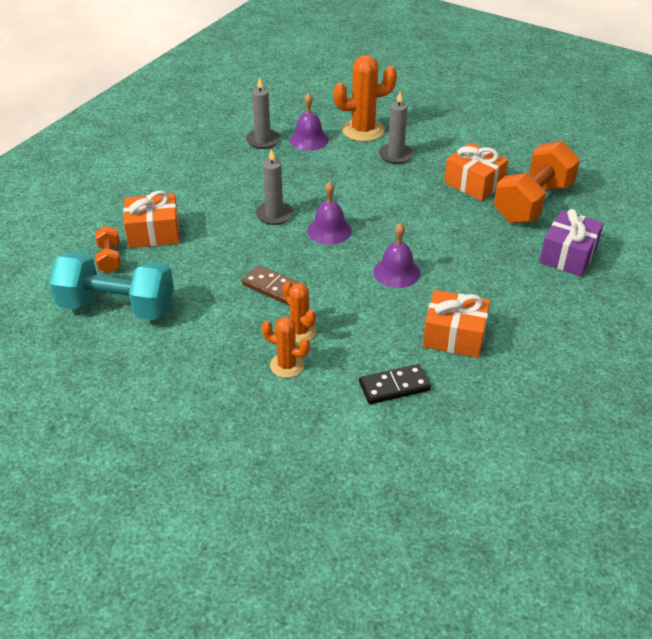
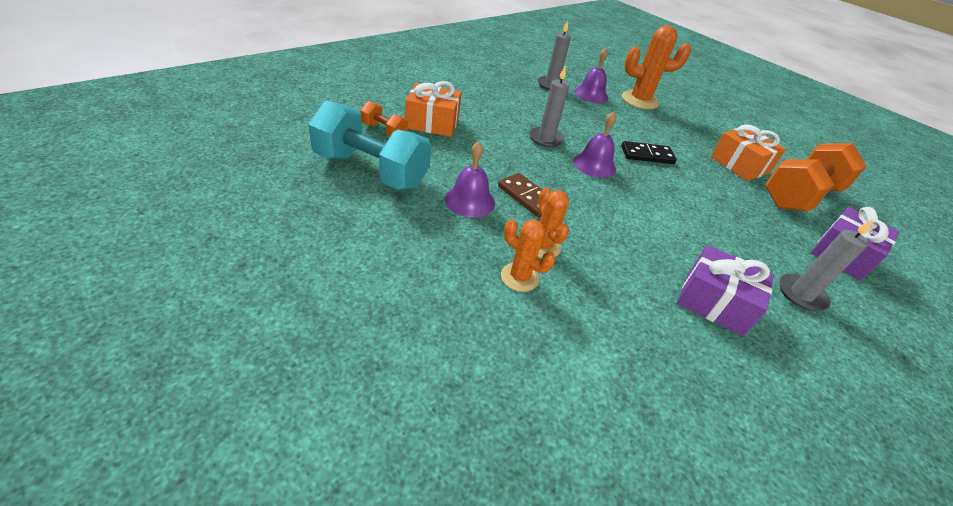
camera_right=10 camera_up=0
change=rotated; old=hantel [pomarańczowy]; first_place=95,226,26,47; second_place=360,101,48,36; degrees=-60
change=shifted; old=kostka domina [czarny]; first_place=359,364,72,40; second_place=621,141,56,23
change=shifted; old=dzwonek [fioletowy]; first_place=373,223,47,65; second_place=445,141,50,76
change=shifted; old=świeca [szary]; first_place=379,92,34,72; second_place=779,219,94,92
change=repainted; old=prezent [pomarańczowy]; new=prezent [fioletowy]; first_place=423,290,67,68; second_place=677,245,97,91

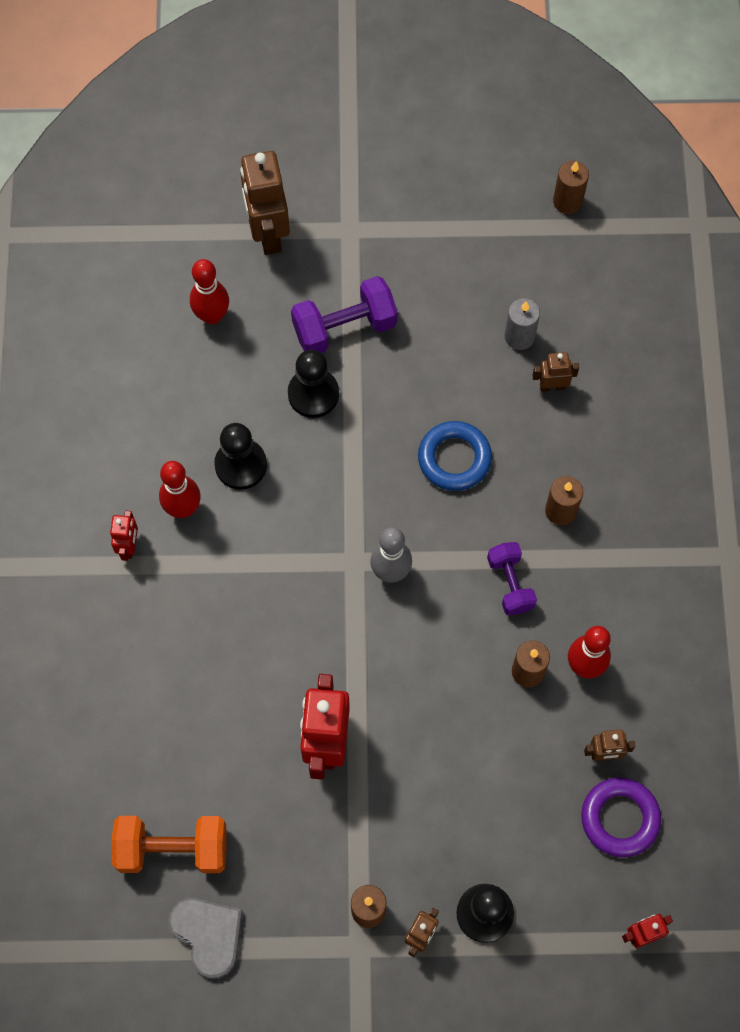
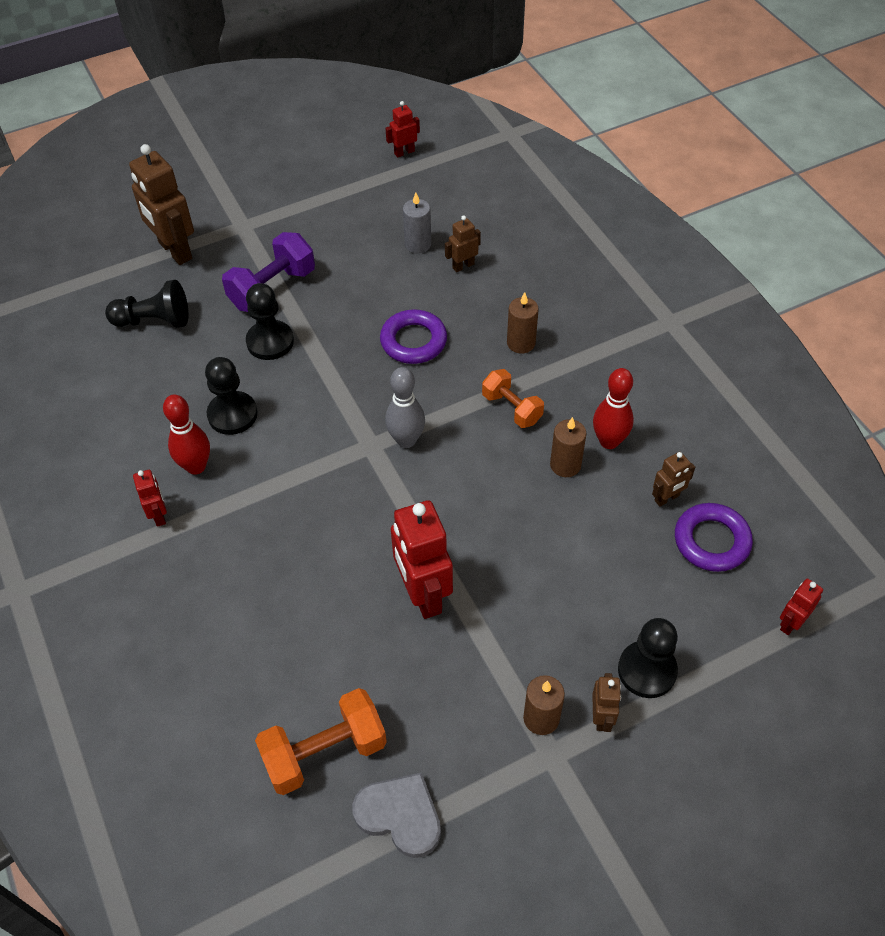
camera_right=-25 camera_up=-15
change=swapped; old=kręgiel [czerwony]; new=pionek [czarny]; first_place=190,259,39,65; second_place=105,280,83,48
change=repainted; old=pierścień [niebieski]; new=pierścień [fioletowy]; first_place=418,421,74,70; second_place=380,309,67,55
change=repainted; old=hantel [fioletowy]; new=hantel [pomarańczowy]; first_place=487,542,50,73; second_place=482,369,62,59
change=swapped; old=świeca [brązowy]; new=robot [czerwony]; first_place=553,161,36,53; second_place=386,101,34,57

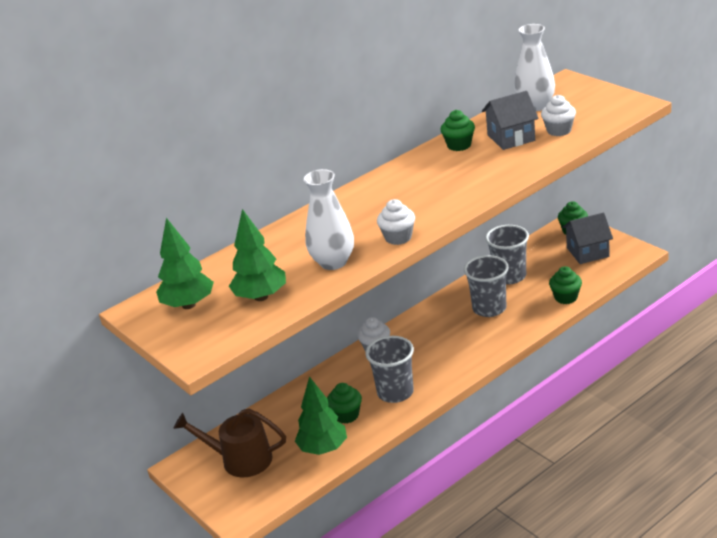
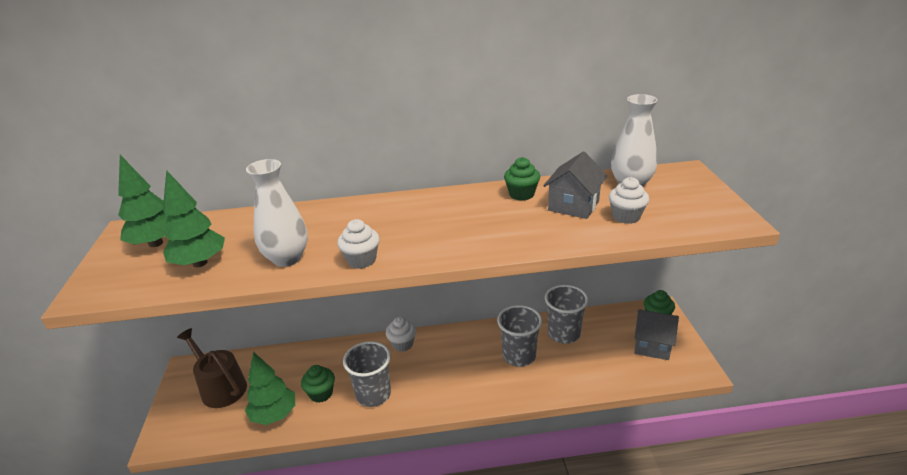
camera_right=30 camera_up=0
change=rotated; old=domek [szary]; first_place=482,91,57,59; second_place=543,151,64,68; degrees=-75
change=gone; old=muffinka [zielony]; first_place=549,266,33,38

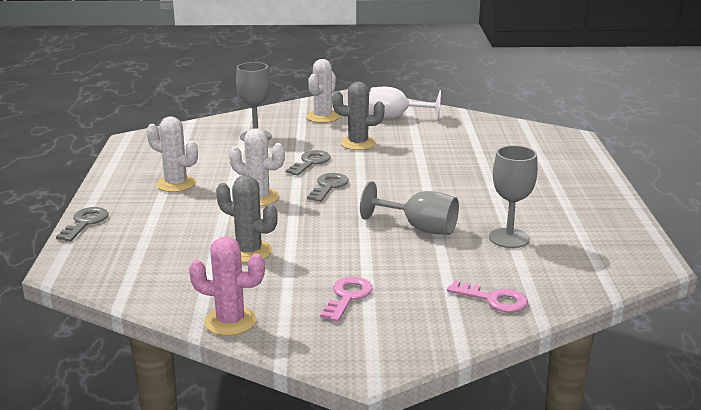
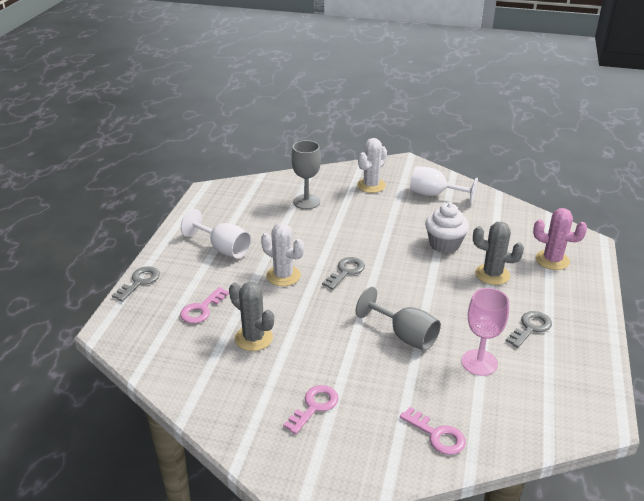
camera_right=15 camera_up=10
change=swapped; old=kaktus [biały]; new=kielich [biały]; first_place=147,116,51,76; second_place=181,209,70,50
change=shifted; old=kaktus [różowy]; first_place=189,236,76,100; second_place=533,208,54,62
change=shifted; old=klucz [szary]; first_place=286,150,45,26; second_place=506,311,46,37
change=shifted; old=kaktus [szary]; first_place=332,82,53,68; second_place=473,222,51,63
change=repainted; old=kielich [szary]; new=kielich [różowy]; first_place=489,145,49,103; second_place=461,288,48,88
change=new; new=klucz [różowy]; second_place=180,287,49,37
change=new; new=muffinka [biały]; second_place=425,203,44,50

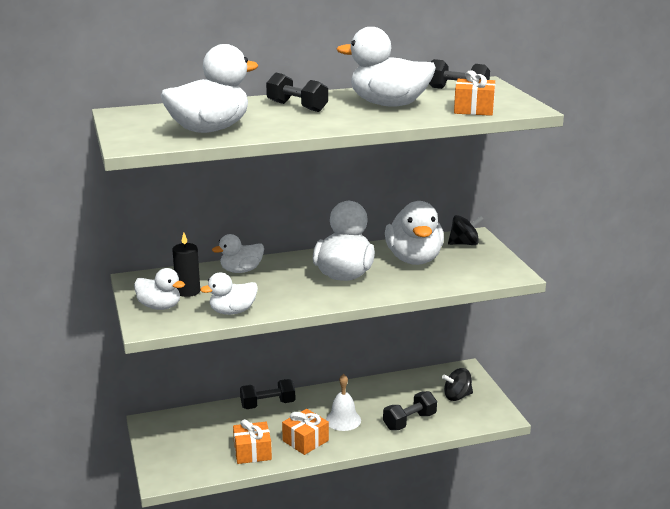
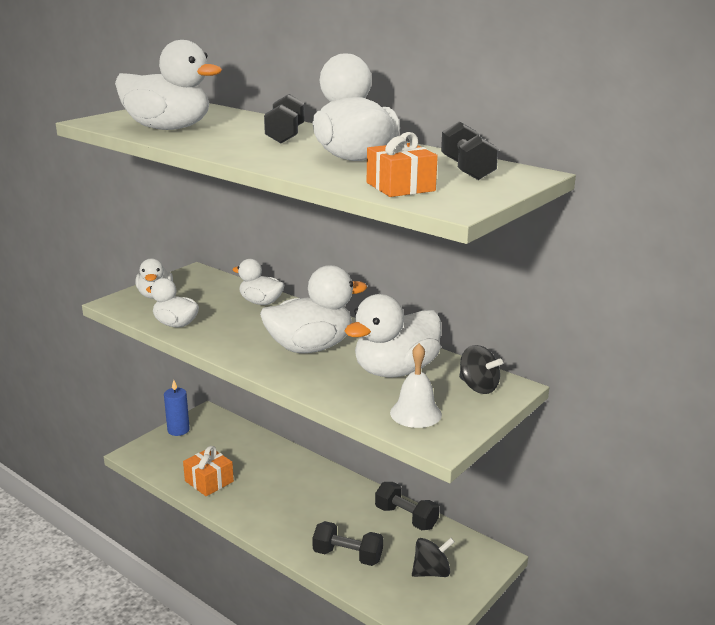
camera_right=55 camera_up=0
change=gone; old=świeca [czarny]; first_place=173,232,27,65
change=shifted; old=hantel [czarny]; first_place=240,379,55,30; second_place=375,482,64,48
change=gone; old=prezent [pomarańczowy]; first_place=282,409,47,46
change=shifted; old=dzwonek [biały]; first_place=326,374,35,57; second_place=390,343,52,85
change=rotated; old=bączek [czarny]; first_place=442,368,31,33; second_place=412,538,42,39; degrees=120
change=new; new=świeca [niebieski]; second_place=164,380,26,56

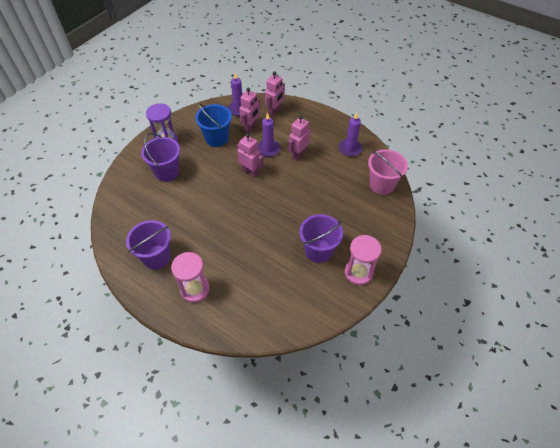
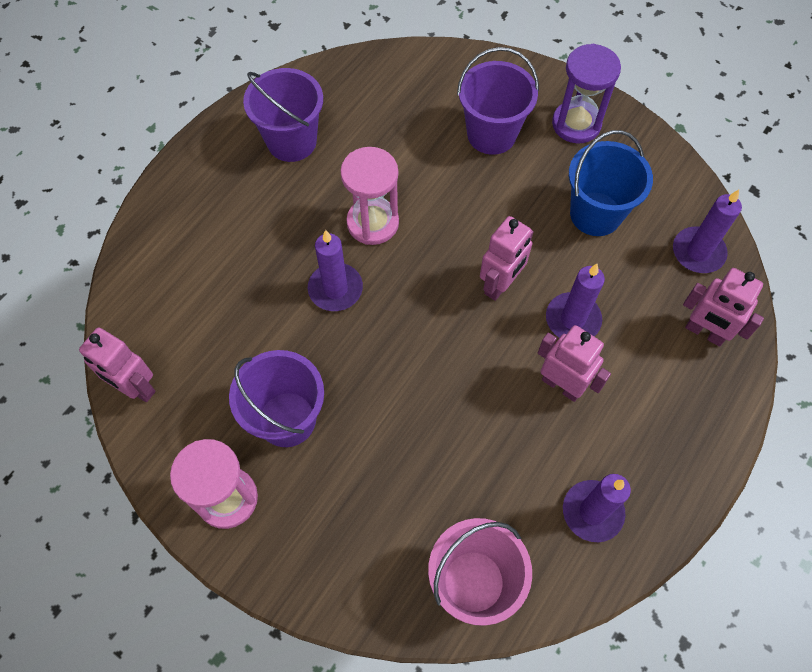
camera_right=90 camera_up=10
change=shifted; old=klepsydra [różowy]; first_place=171,252,39,51; second_place=340,147,59,98
change=shifted; old=robot [różowy]; first_place=239,88,21,45; second_place=79,327,77,75
change=new; new=świeca [fioletowy]; second_place=308,230,55,81

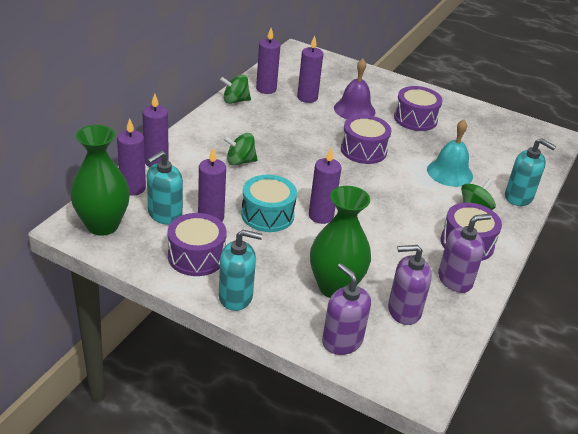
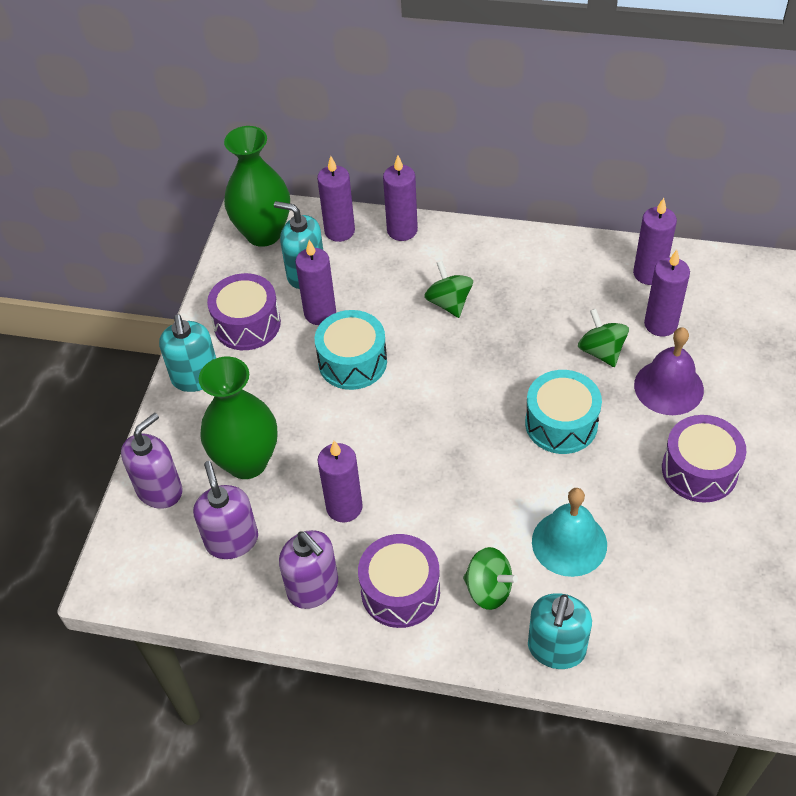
camera_right=80 camera_up=15
change=shifted; old=bączek [zielony]; first_place=220,74,31,30; second_place=578,309,51,58
change=shifted; old=świeca [fioletowy]; first_place=309,148,33,76; second_place=318,441,45,81
change=repainted; old=bęben [fioletowy]; new=bęben [turkusowy]; first_place=341,115,50,49; second_place=525,370,77,84

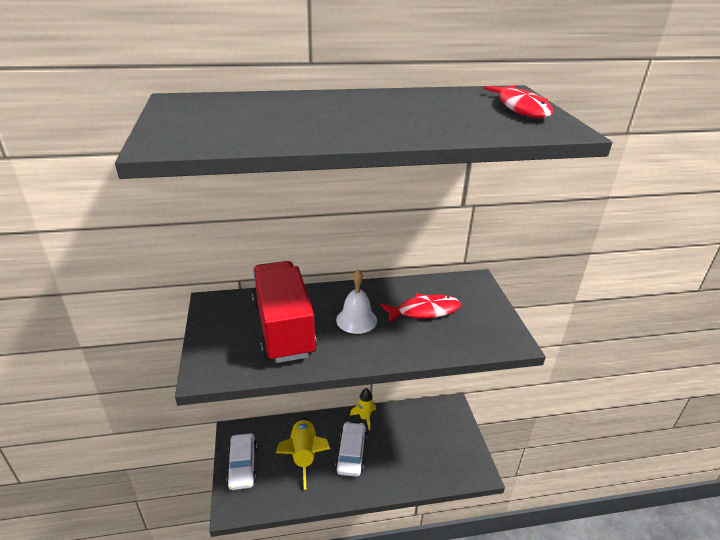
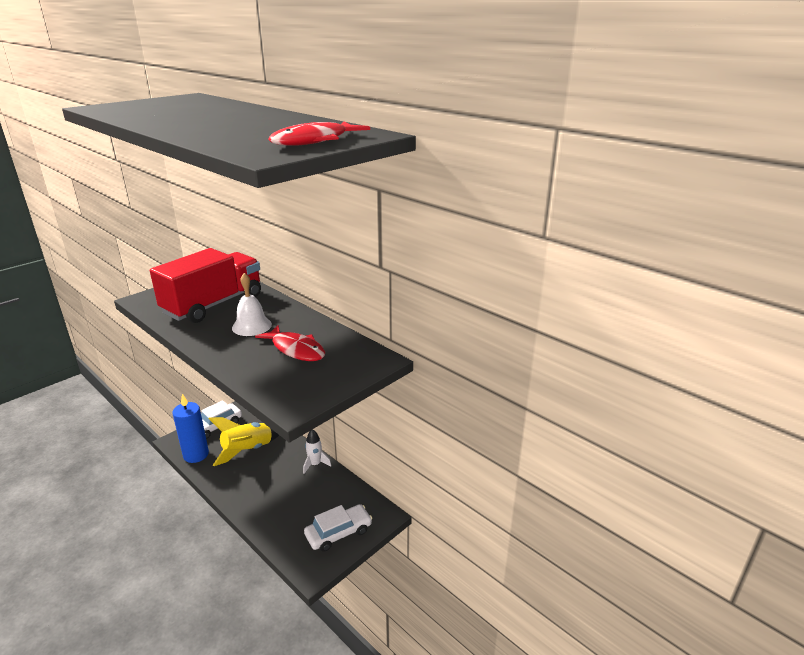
camera_right=55 camera_up=-5
change=shifted; old=samochód [biały]; first_place=335,422,32,55; second_place=304,504,68,48
change=repainted; old=rakieta [żółty]; new=rakieta [biały]; first_place=350,388,26,43; second_place=303,429,29,45
change=new; new=świeca [niebieski]; second_place=172,394,37,69

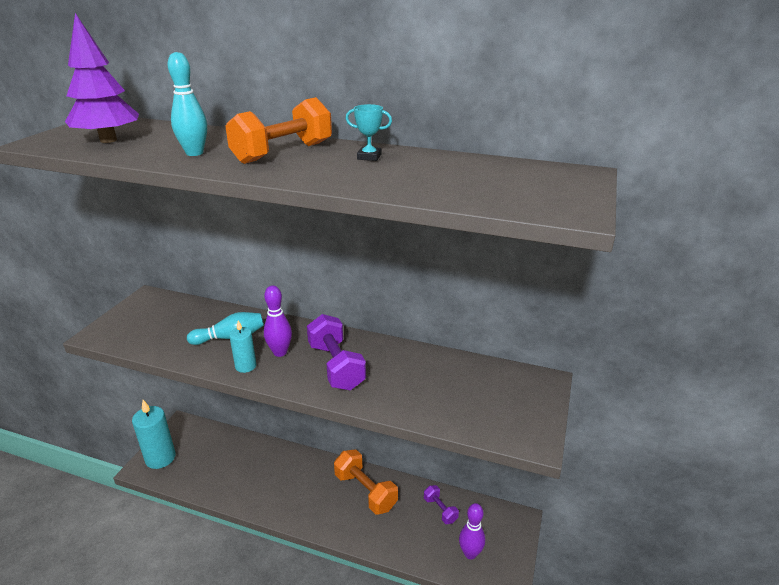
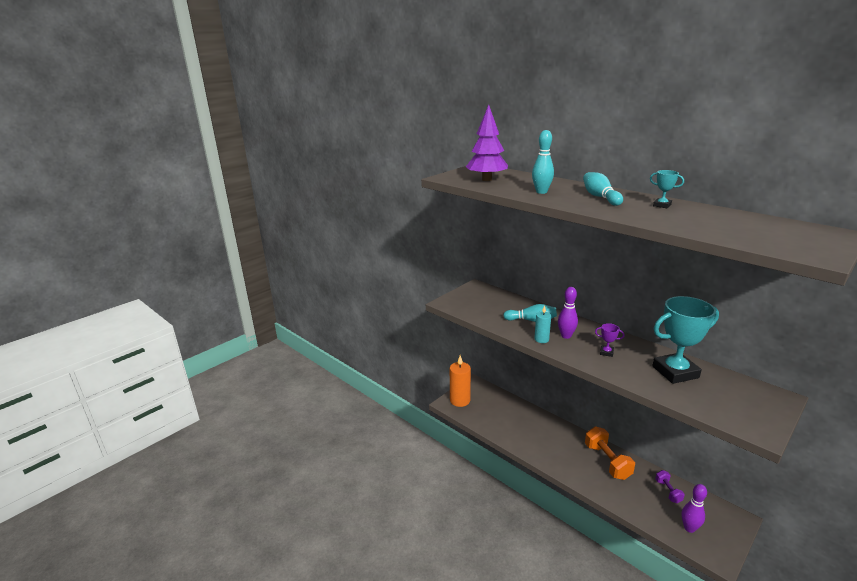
camera_right=25 camera_up=-5
change=repainted; old=świeca [turkusowy]; new=świeca [pomarańczowy]; first_place=132,400,44,69; second_place=450,355,21,52
change=swapped; old=hantel [pomarańczowy]; new=kręgiel [turkusowy]; first_place=225,97,107,67; second_place=583,172,40,34
change=swapped; old=hantel [fioletowy]; new=puchar [fioletowy]; first_place=307,314,59,76; second_place=595,323,30,34
change=new; new=puchar [turkusowy]; second_place=652,296,67,88

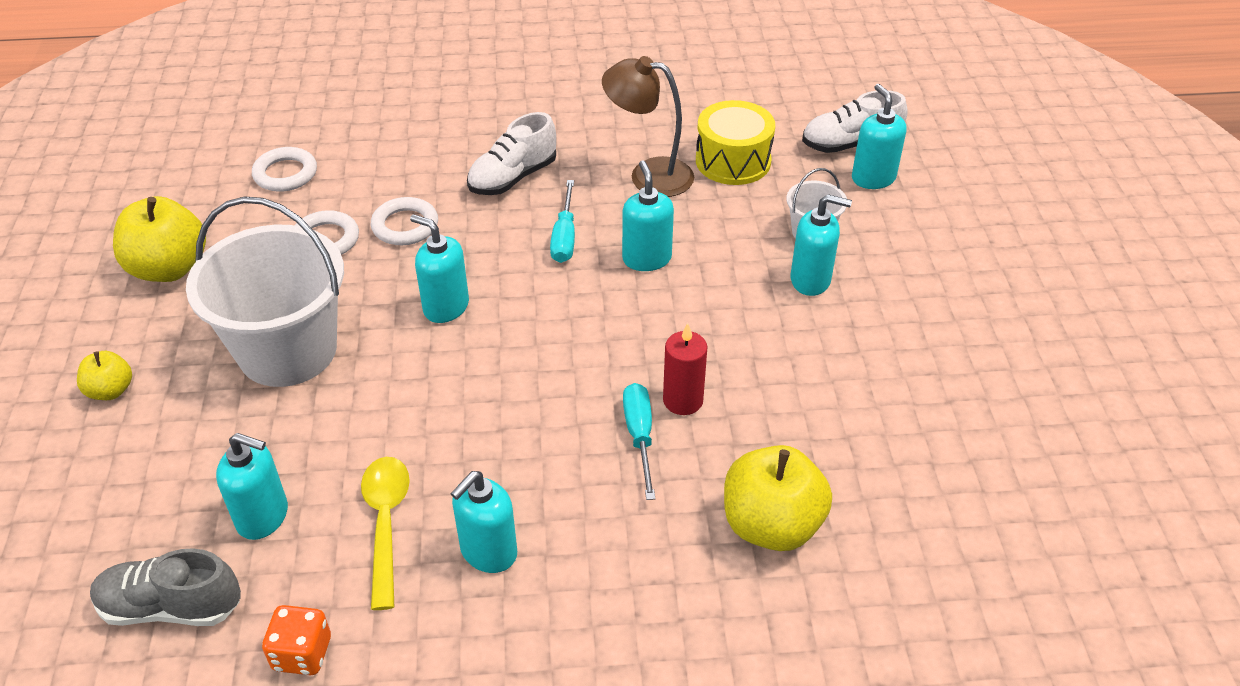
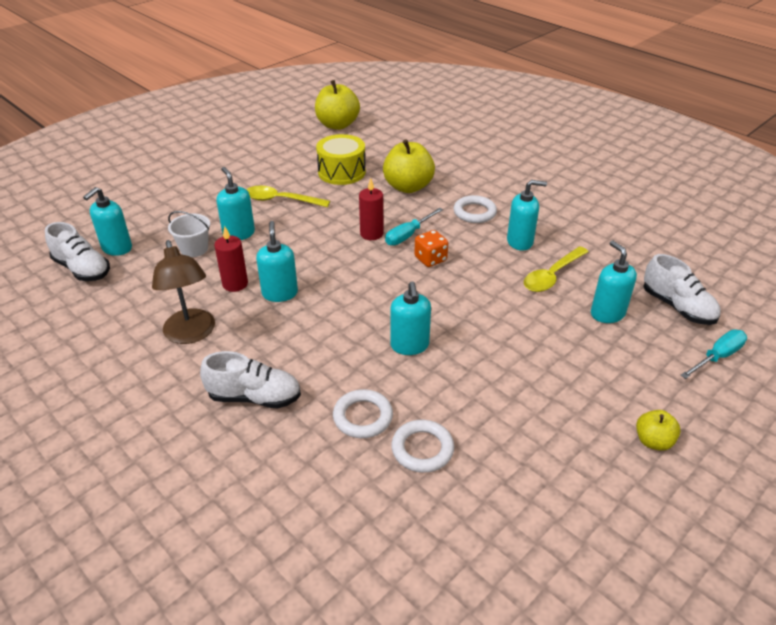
camera_right=-130 camera_up=-5
change=repainted; old=but [szary]; new=but [biały]; first_place=90,548,151,78; second_place=643,254,78,71
change=shifted; old=jabłko [żółty]; first_place=113,196,93,86; second_place=315,80,45,50
change=gone; old=wiadro [biały]; first_place=186,196,158,191
change=shifted; old=pierścień [biały]; first_place=252,147,65,45; second_place=454,195,43,28
change=shifted; old=kostka do gry [pomarańczowy]; first_place=262,605,69,70; second_place=414,230,34,37
change=shifted; old=śrubokręt [turkusowy]; first_place=550,180,25,83; second_place=681,330,66,49
change=rotated; old=dozownik mydła [turkusowy]; first_place=622,160,52,111; second_place=256,221,42,81; degrees=135
change=shifted; old=bęben [żółty]; first_place=696,100,79,85; second_place=316,134,50,51
change=new; new=świeca [czerwony]; second_place=214,226,34,66
change=new; new=łyżka [żółty]; second_place=246,186,84,21

